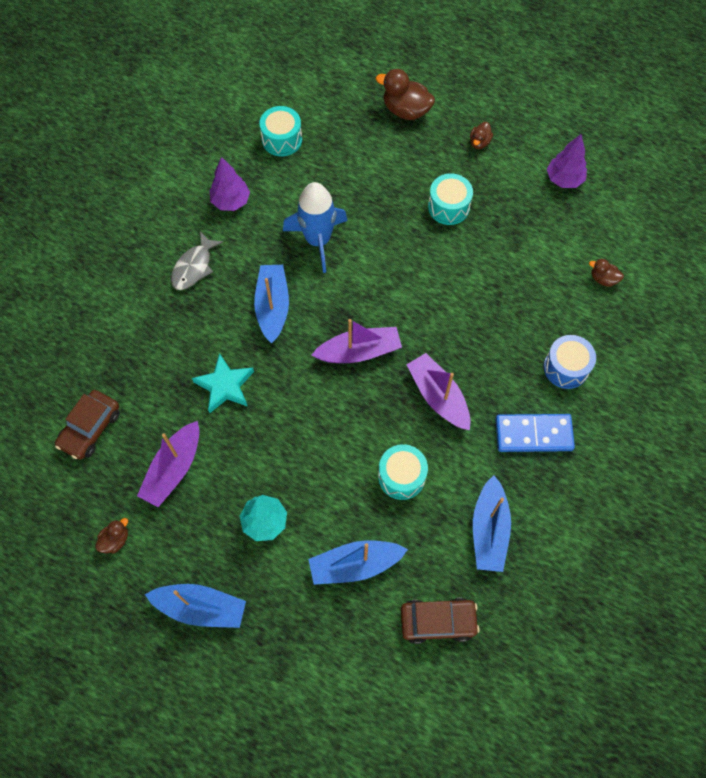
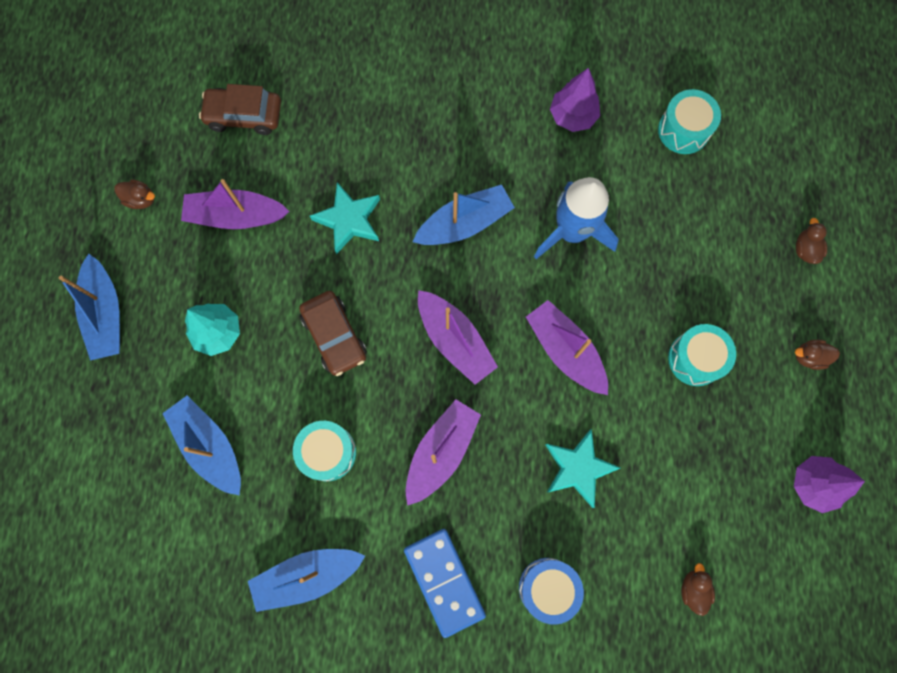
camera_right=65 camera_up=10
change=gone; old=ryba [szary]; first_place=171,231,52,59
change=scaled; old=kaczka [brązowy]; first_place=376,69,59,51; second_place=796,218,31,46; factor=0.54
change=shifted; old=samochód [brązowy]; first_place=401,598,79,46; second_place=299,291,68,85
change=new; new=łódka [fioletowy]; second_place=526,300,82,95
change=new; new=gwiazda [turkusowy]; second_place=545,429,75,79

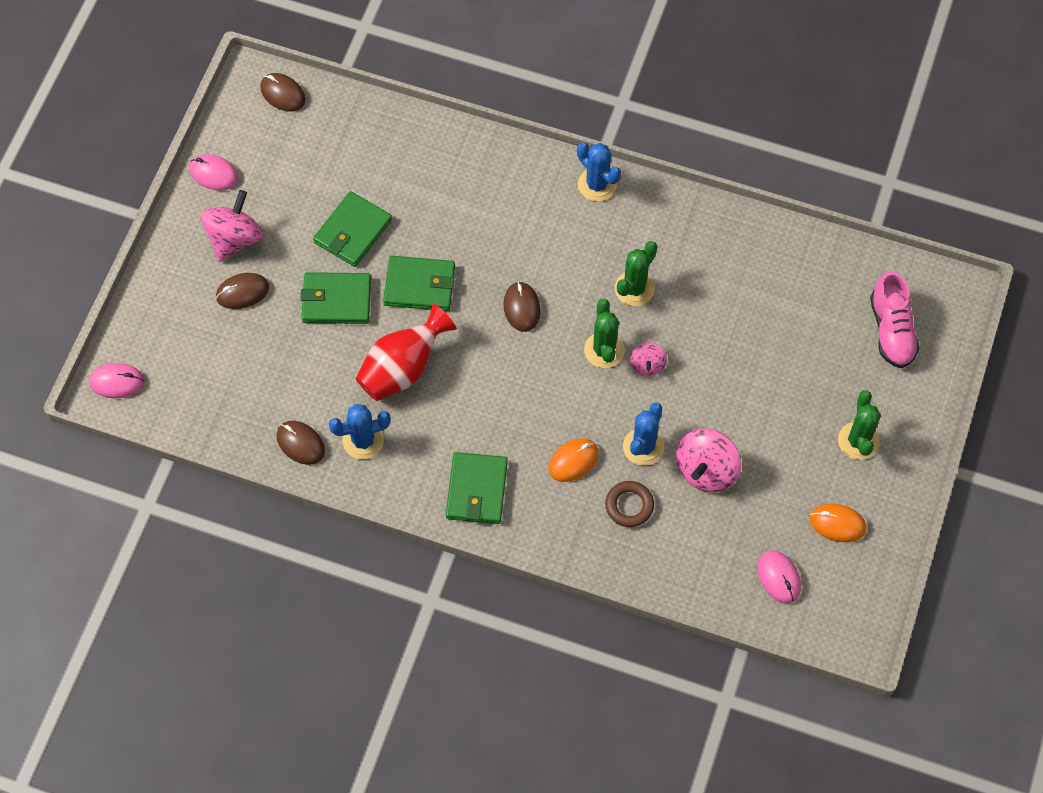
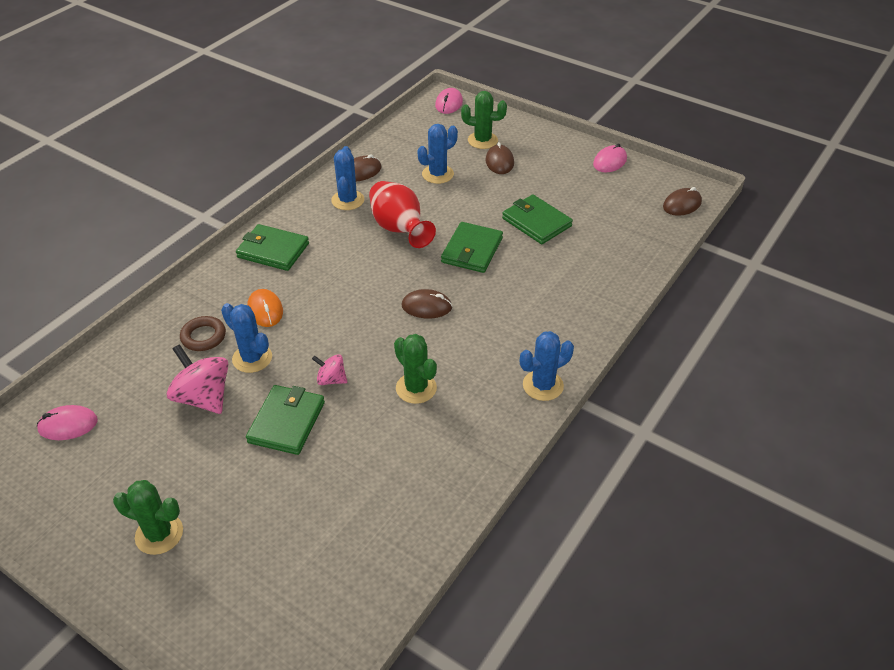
camera_right=105 camera_up=-20
change=gone; old=bączek [różowy]; first_place=200,190,63,72
change=shifted; old=portfel [zielony]; first_place=300,272,71,52; second_place=246,385,79,70
change=shifted; old=kaktus [zielony]; first_place=584,299,41,69; second_place=461,91,46,58
change=gone; old=myszka [pomarańczowy]; first_place=810,504,56,38
change=gone; old=but [różowy]; first_place=870,271,50,97
change=new; new=kaktus [niebieski]; second_place=418,124,40,60

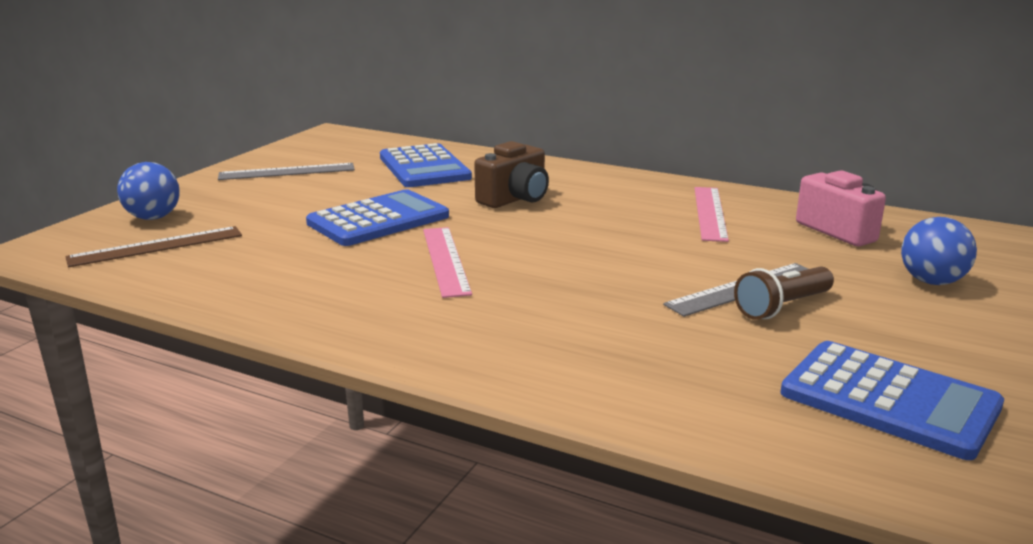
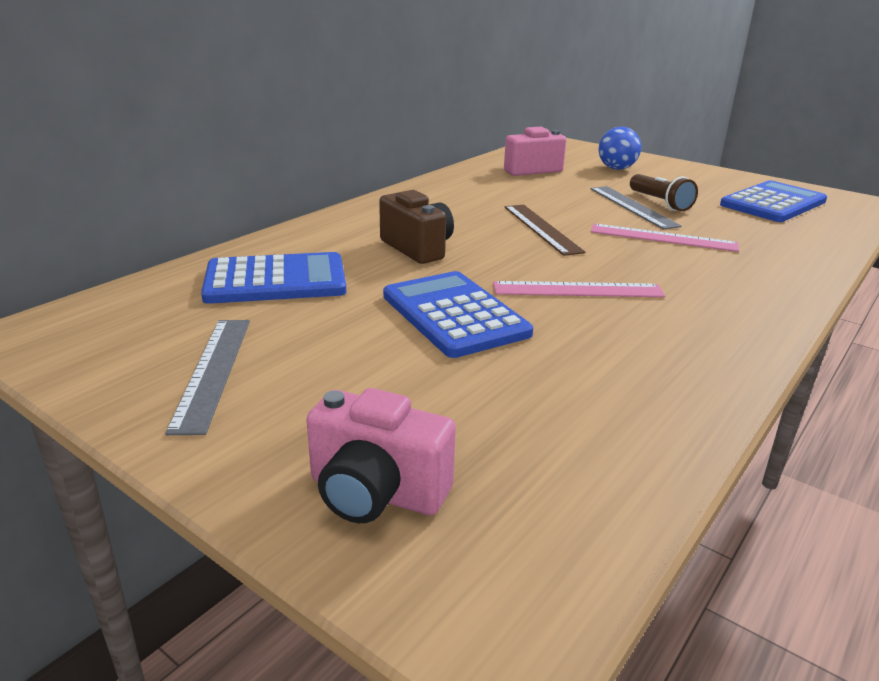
camera_right=-80 camera_up=5
change=shifted; old=linijka [brązowy]; first_place=65,226,177,41; second_place=505,205,81,51
change=swapped; old=piłka [niebieski]; new=aparat fotograficzny [różowy]; first_place=117,162,63,58; second_place=306,388,150,135
change=shifted; old=linijka [różowy]; first_place=694,187,35,55; second_place=591,224,148,28

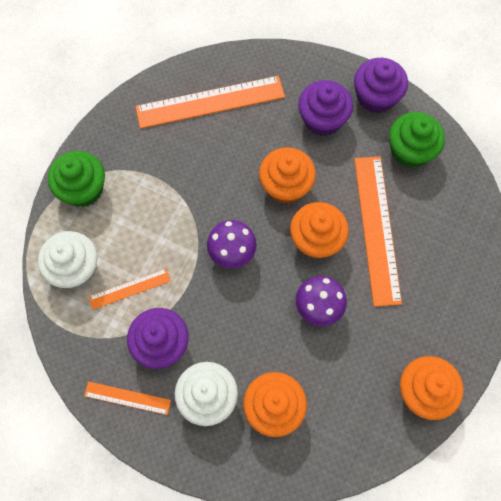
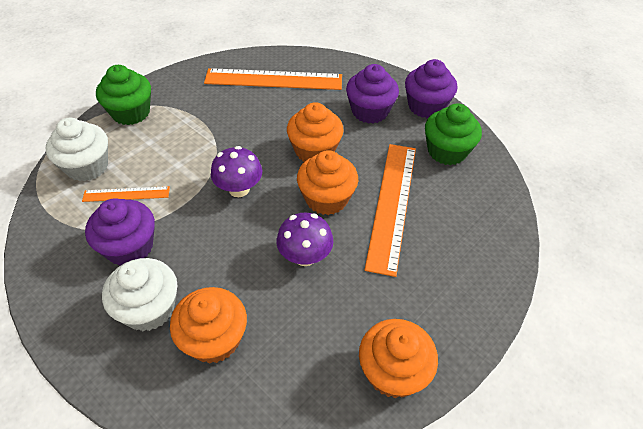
camera_right=15 camera_up=-20
change=gone; old=linijka [pomarańczowy]; first_place=84,382,87,33

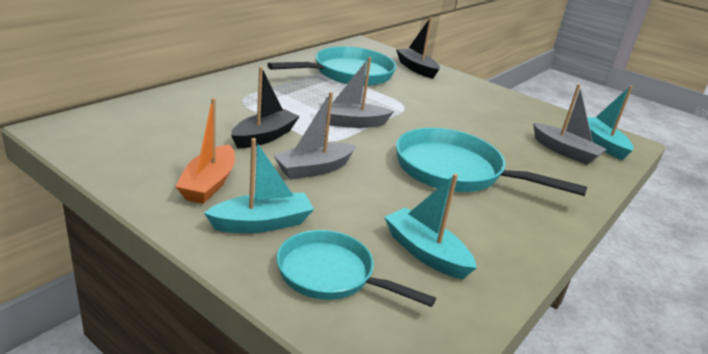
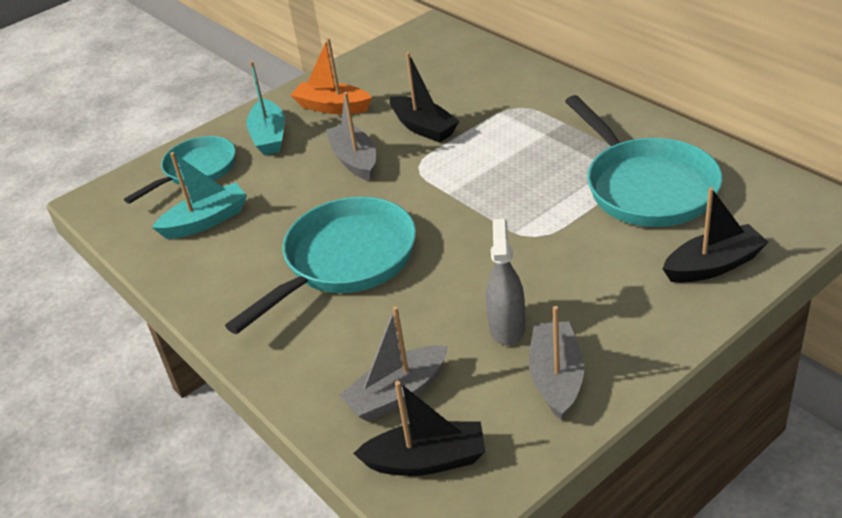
camera_right=110 camera_up=10
change=shifted; old=łódka [szary]; first_place=318,57,76,71; second_place=529,306,55,115
change=repainted; old=łódka [turkusowy]; new=łódka [czarny]; first_place=587,86,47,74; second_place=353,381,132,95
change=new; new=spryskiwacz [szary]; second_place=486,219,39,126

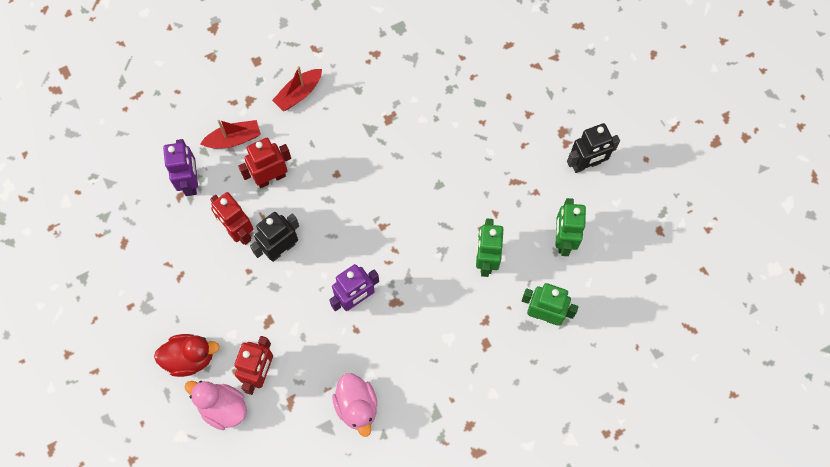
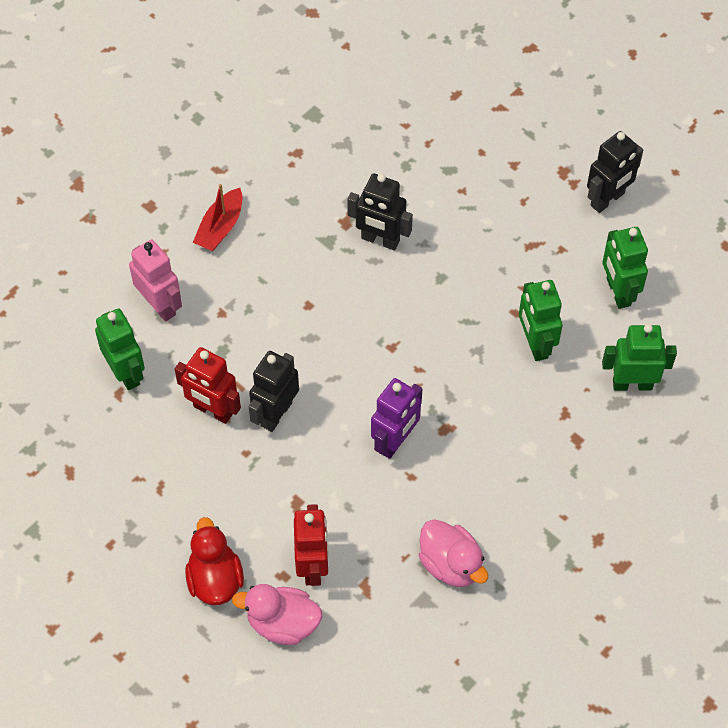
camera_right=-20 camera_up=-10
change=rotated; old=kaczka [czerwony]; first_place=154,334,66,43; second_place=185,517,59,88; degrees=-75
change=repainted; old=robot [fioletowy]; new=robot [zielony]; first_place=163,139,35,57; second_place=95,309,50,81
change=swapped; old=łódka [czerwony]; new=robot [różowy]; first_place=200,120,61,29; second_place=129,239,53,83
change=gone; old=robot [czerwony]; first_place=238,138,53,50
change=new; new=robot [czarny]; second_place=347,174,66,77

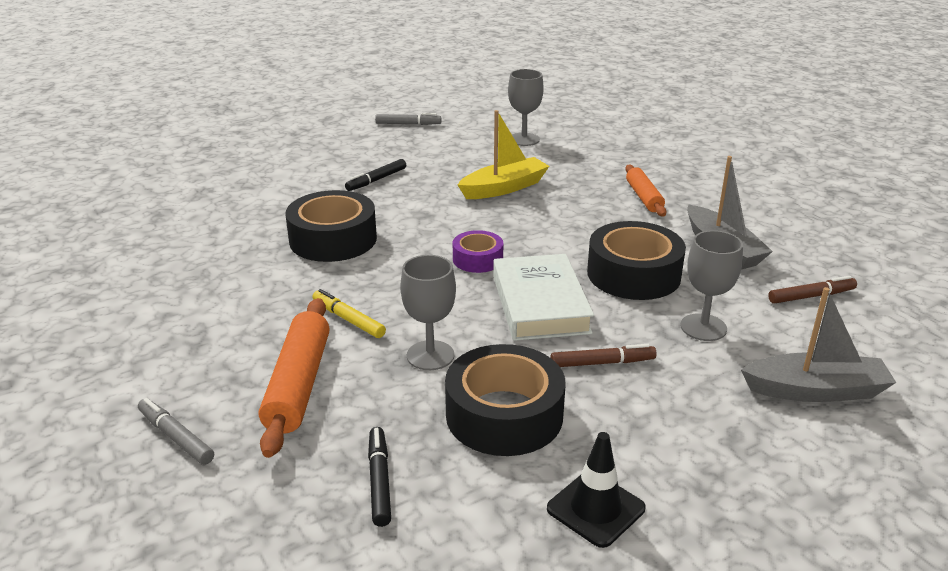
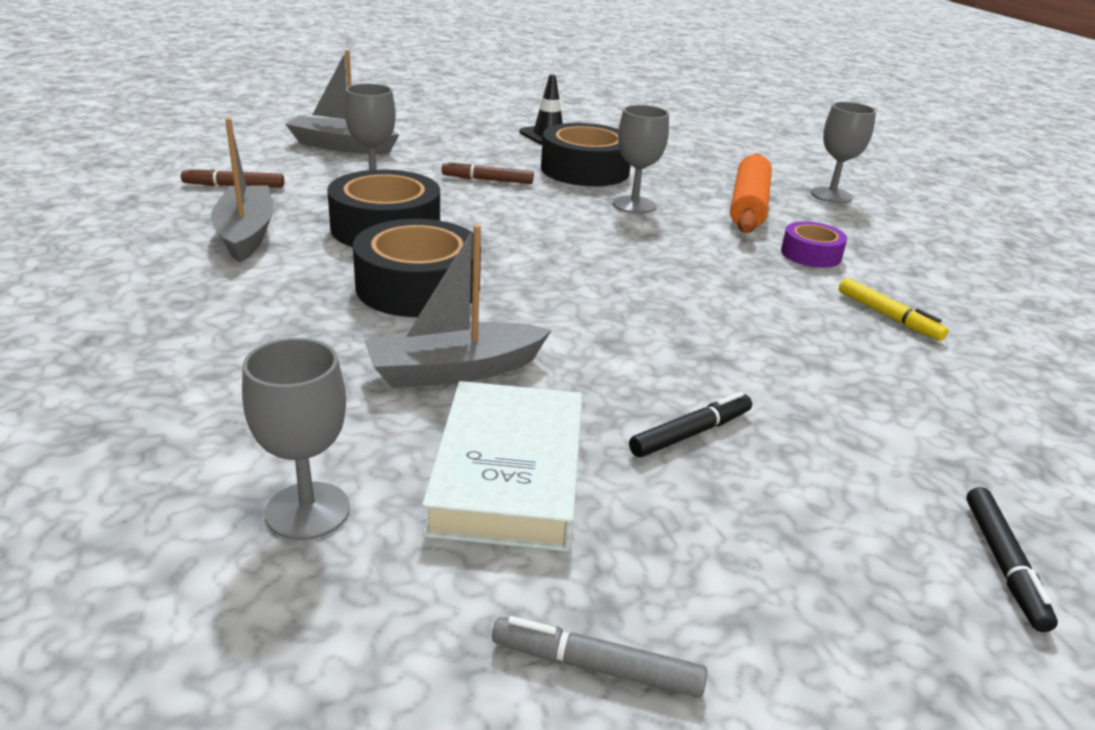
camera_right=-170 camera_up=0
change=swapped; old=flamaster [szary]; new=kielich [szary]; first_place=138,398,76,67; second_place=811,102,65,101
change=shifted; old=taśma klejąca [czarny]; first_place=285,190,92,72; second_place=353,219,128,98
change=shifted; old=flamaster [żółty]; first_place=312,289,74,49; second_place=839,278,109,63
change=shifted; old=flamaster [czarny]; first_place=368,427,23,100; second_place=966,487,92,145
change=shifted; old=taśma klejąca [fioletowy]; first_place=453,230,51,43; second_place=781,221,66,47
change=repainted; old=łódka [żółty]; new=łódka [szary]; first_place=458,110,91,89; second_place=364,224,188,164
change=shifted; old=książka [biały]; first_place=493,254,101,87; second_place=422,381,160,171
change=gone; old=wałek do ciasta [pomarańczowy]; first_place=625,165,42,51

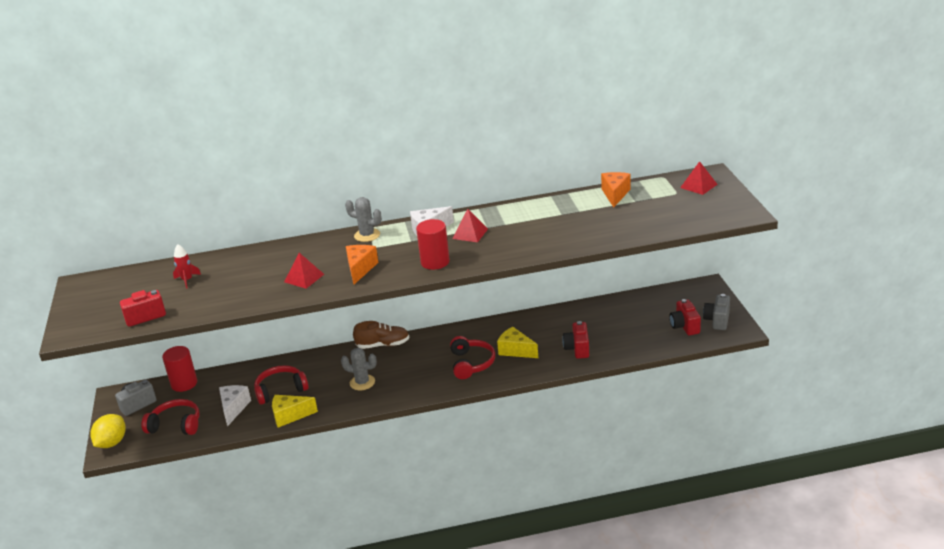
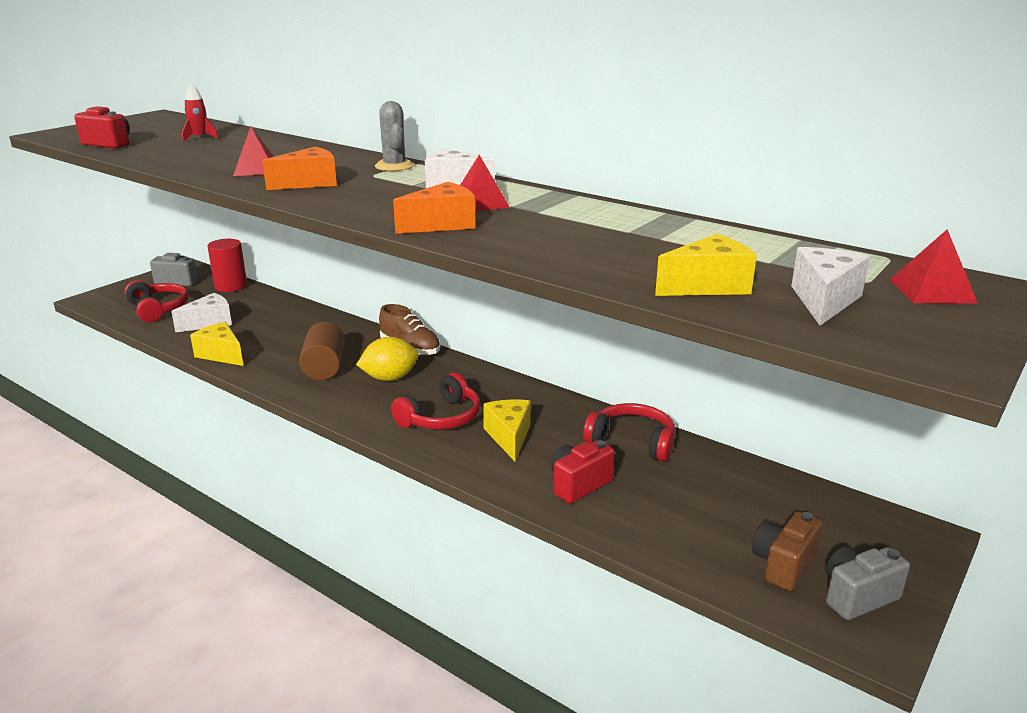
camera_right=45 camera_up=-5
change=shifted; old=cytryna [żółty]; first_place=90,414,36,34; second_place=356,337,63,44
change=shifted; old=słuchawki [czerwony]; first_place=254,365,55,40; second_place=583,403,92,59
change=swapped; old=kaktus [szary]; new=walec [brązowy]; first_place=341,348,36,42; second_place=299,322,46,58
change=gone; old=walec [czerwony]; first_place=416,219,34,51
change=shifted; old=ser [pomarańczowy]; first_place=601,172,30,36; second_place=393,182,82,52
change=repainted; old=aparat fotograficzny [czerwony]; new=aparat fotograficzny [brązowy]; first_place=669,299,32,36; second_place=752,511,71,80
change=new; new=ser [żółty]; second_place=655,234,102,62
change=new; new=ser [biały]; second_place=791,247,79,78

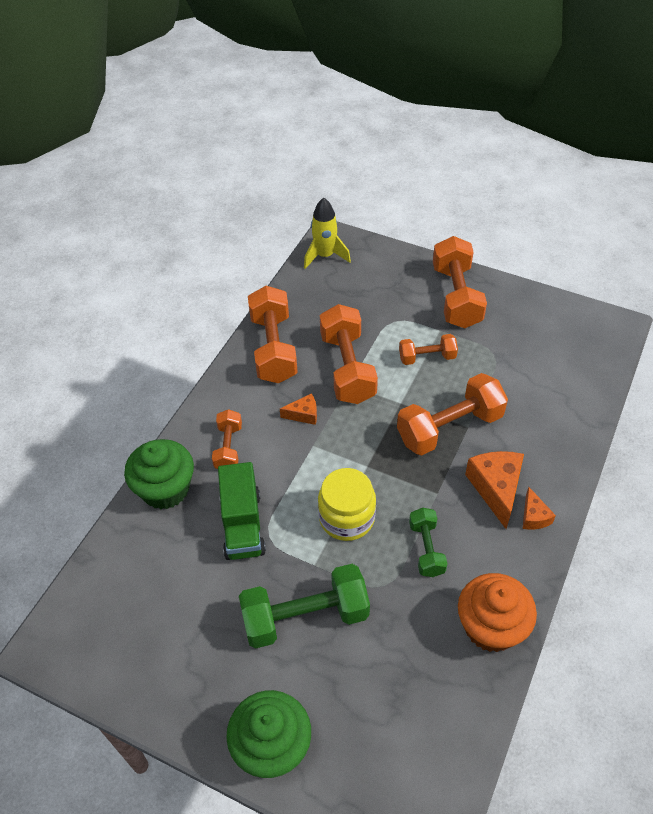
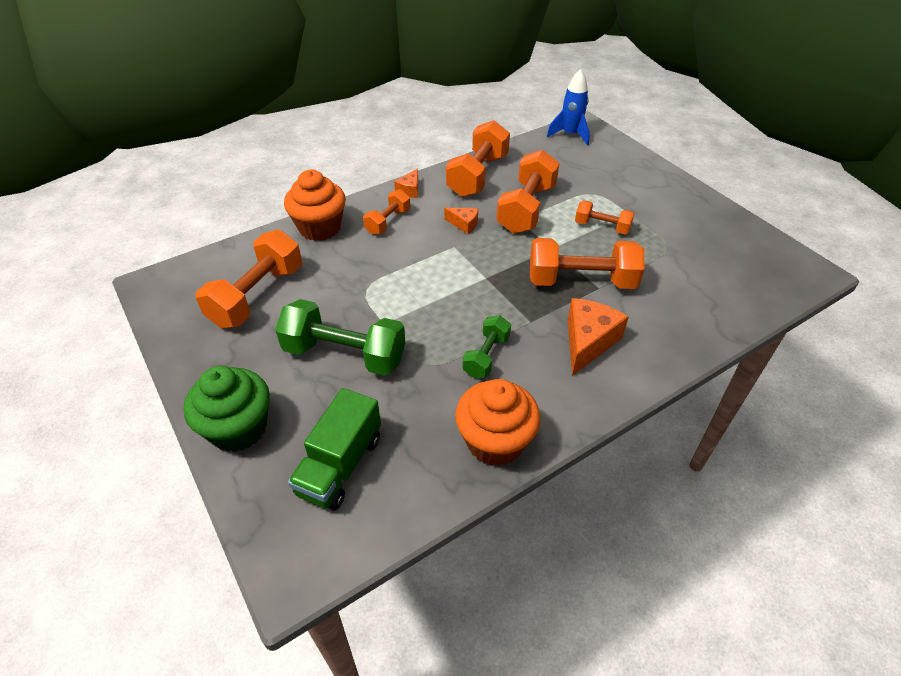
camera_right=30 camera_up=-5
change=repainted; old=muffinka [zielony]; new=muffinka [pomarańczowy]; first_place=124,439,70,70; second_place=284,170,62,71
change=shifted; old=ciężarówka [zielony]; first_place=218,462,48,98; second_place=288,388,93,123
change=repainted; old=rakieta [żółty]; new=rakieta [niebieski]; first_place=304,198,47,71; second_place=547,69,43,77
change=gone; old=słoik [żółty]; first_place=318,468,58,73
change=shifted; old=hantel [pomarańczowy]; first_place=433,236,54,92; second_place=196,230,106,98
change=shifted; old=ser [pomarańczowy]; first_place=522,487,34,43; second_place=394,168,24,30

